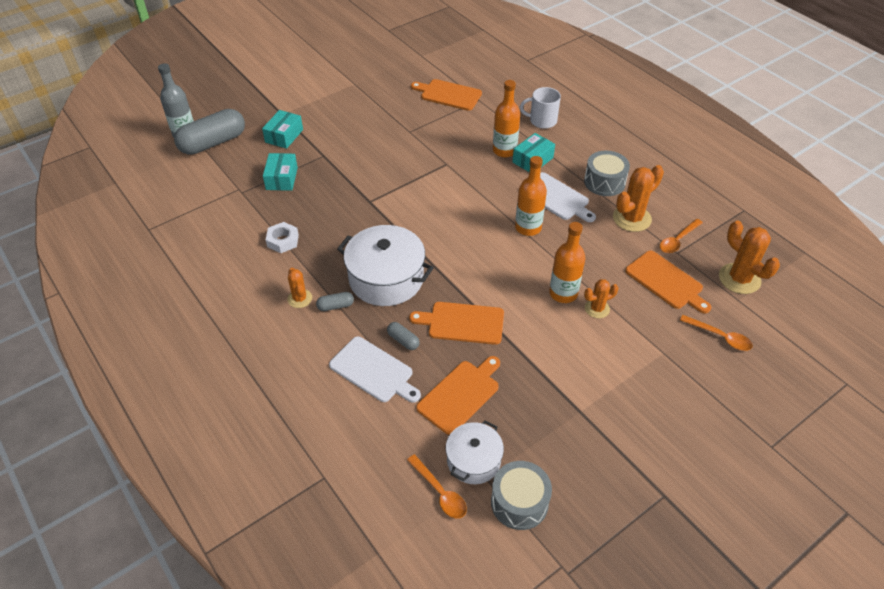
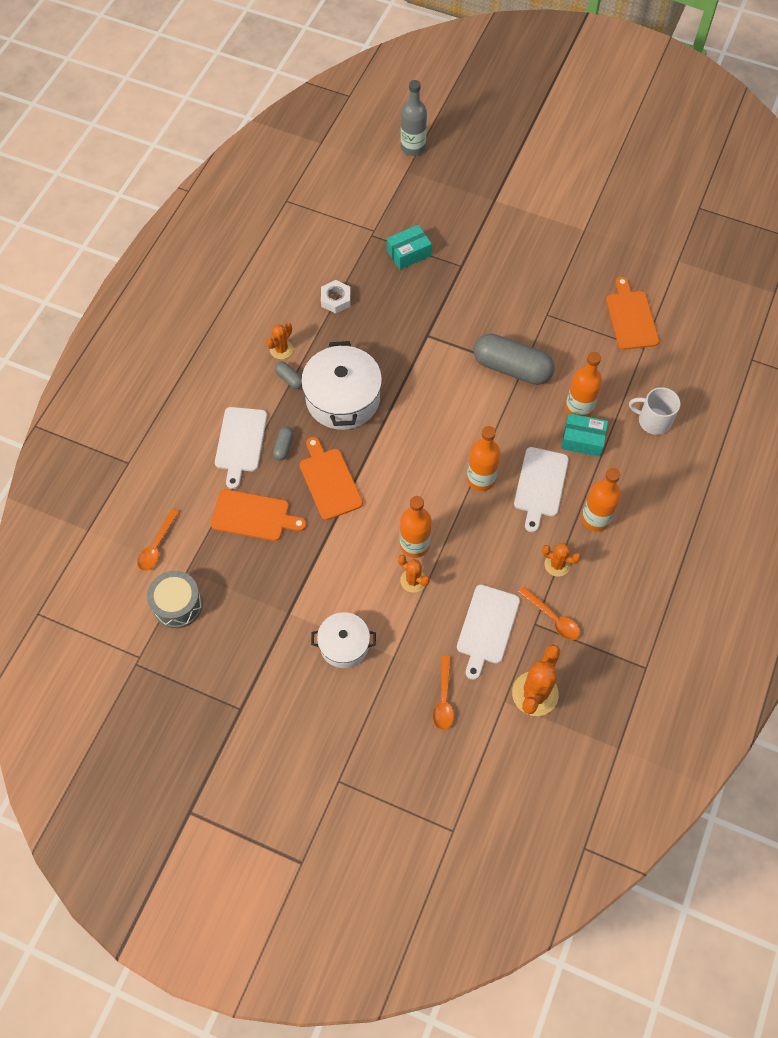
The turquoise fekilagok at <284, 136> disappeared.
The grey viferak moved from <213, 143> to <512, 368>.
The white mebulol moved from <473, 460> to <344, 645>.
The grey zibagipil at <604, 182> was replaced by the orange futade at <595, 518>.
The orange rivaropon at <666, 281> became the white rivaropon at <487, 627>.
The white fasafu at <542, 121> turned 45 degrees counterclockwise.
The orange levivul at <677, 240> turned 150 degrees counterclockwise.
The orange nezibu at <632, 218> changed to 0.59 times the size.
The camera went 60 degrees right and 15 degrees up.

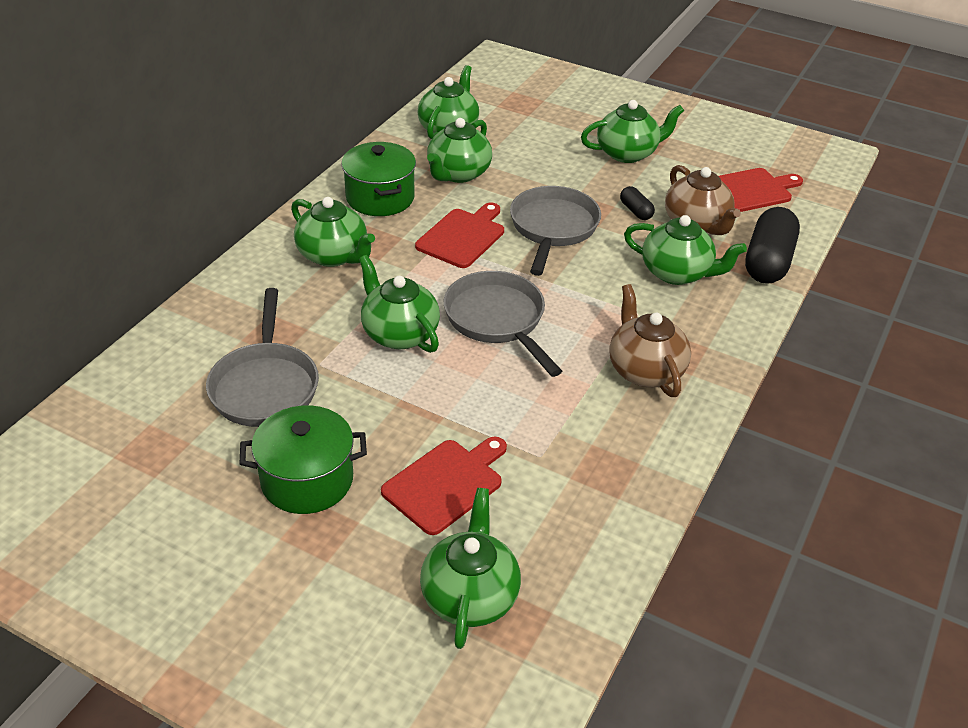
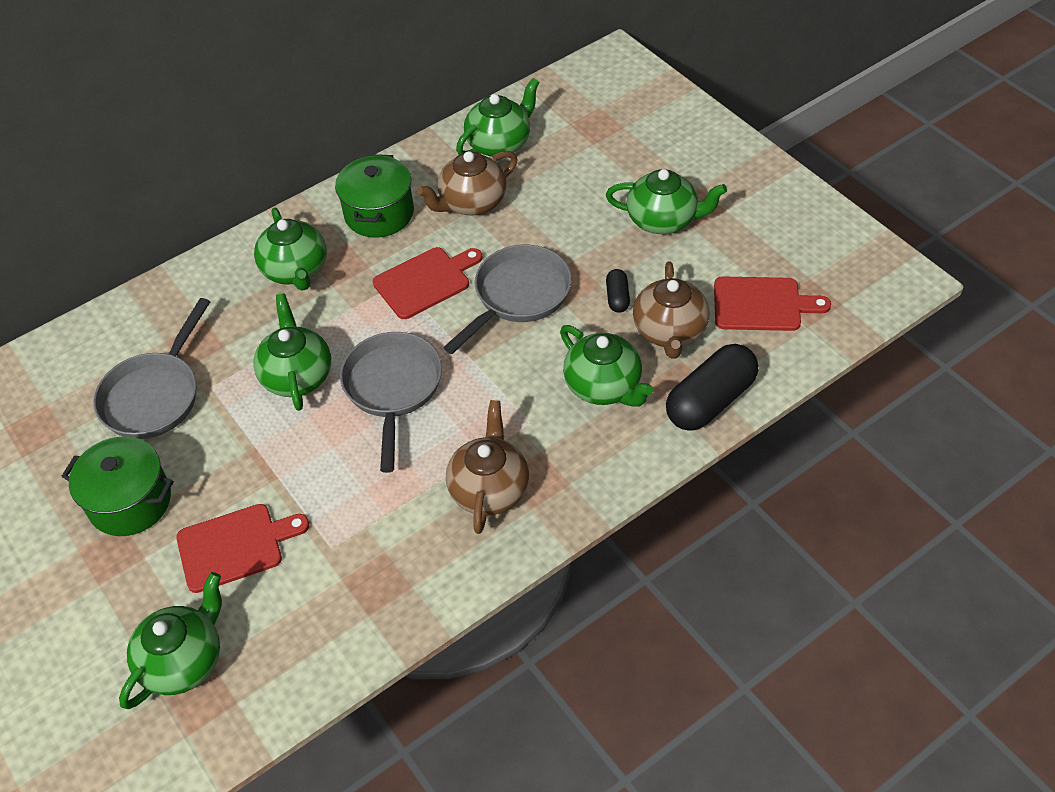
The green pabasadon at <458, 174> became the brown pabasadon at <471, 203>.
The camera went 30 degrees right and 10 degrees up.

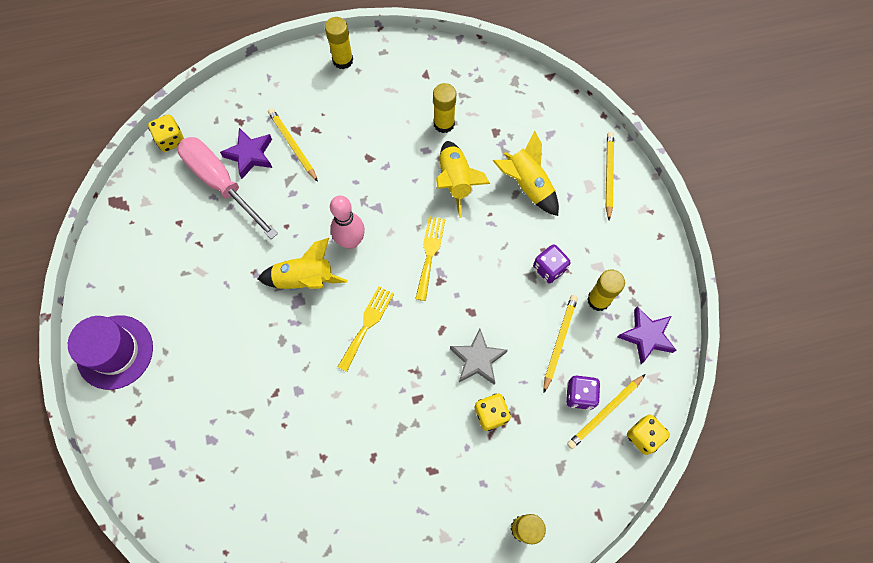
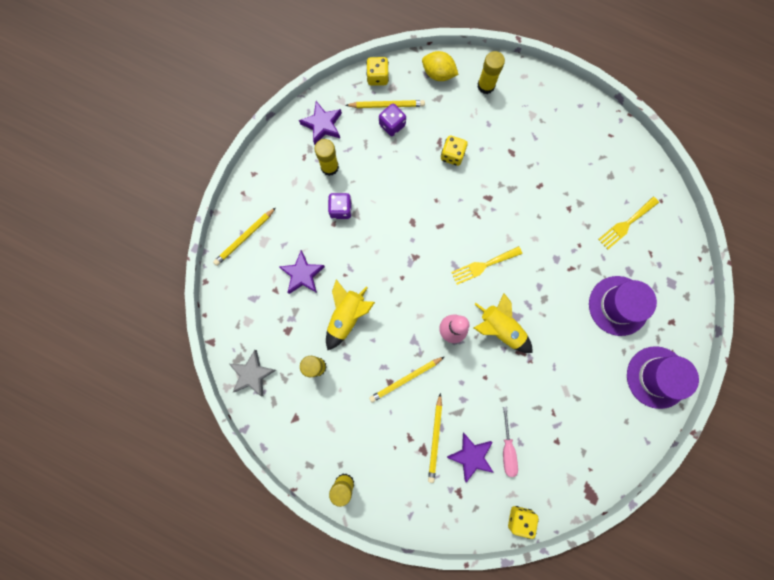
The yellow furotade at <438, 74> appeared.
The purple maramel at <618, 305> appeared.
The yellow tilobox moved from <430, 254> to <626, 224>.
The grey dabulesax moved from <477, 359> to <252, 374>.
The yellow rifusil moved from <559, 341> to <405, 379>.
The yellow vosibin at <527, 185> was replaced by the purple dabulesax at <302, 274>.
The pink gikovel at <221, 183> changed to 0.54 times the size.
The camera went 140 degrees left and 10 degrees up.

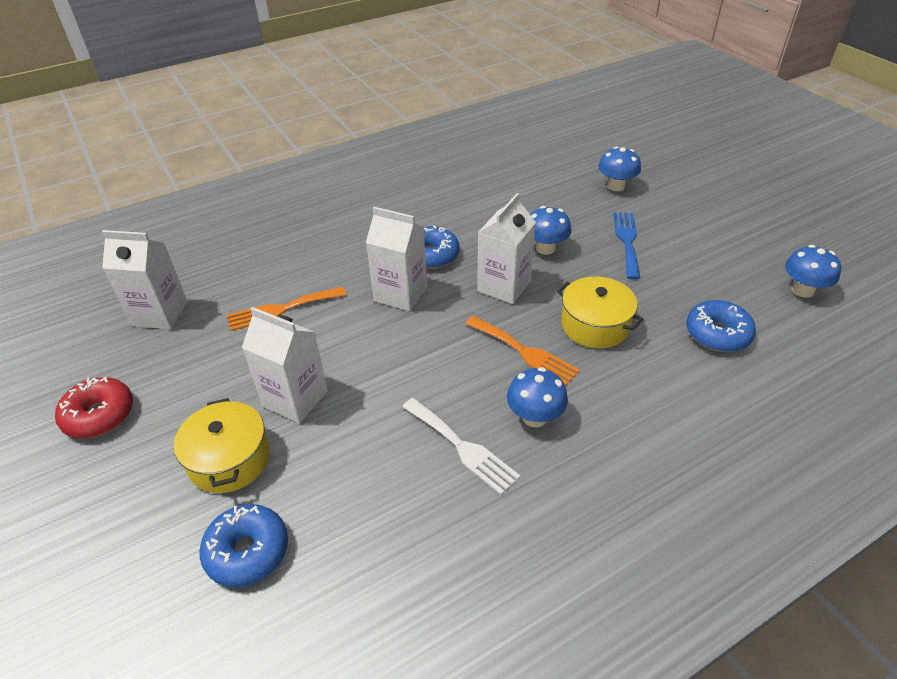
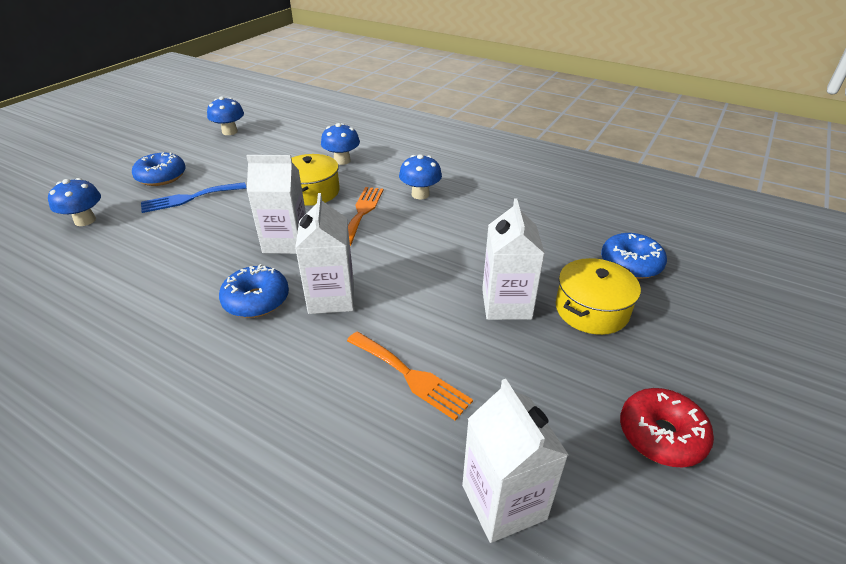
The white tilobox at <462, 447> disappeared.
The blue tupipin moved from <545, 248> to <342, 160>.
The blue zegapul moved from <717, 334> to <161, 177>.
The camera went 120 degrees left and 5 degrees down.

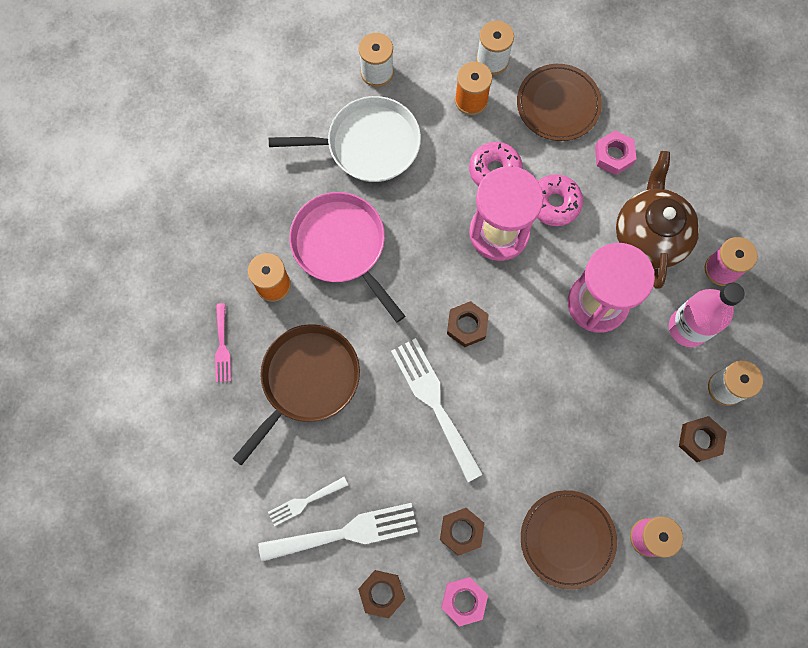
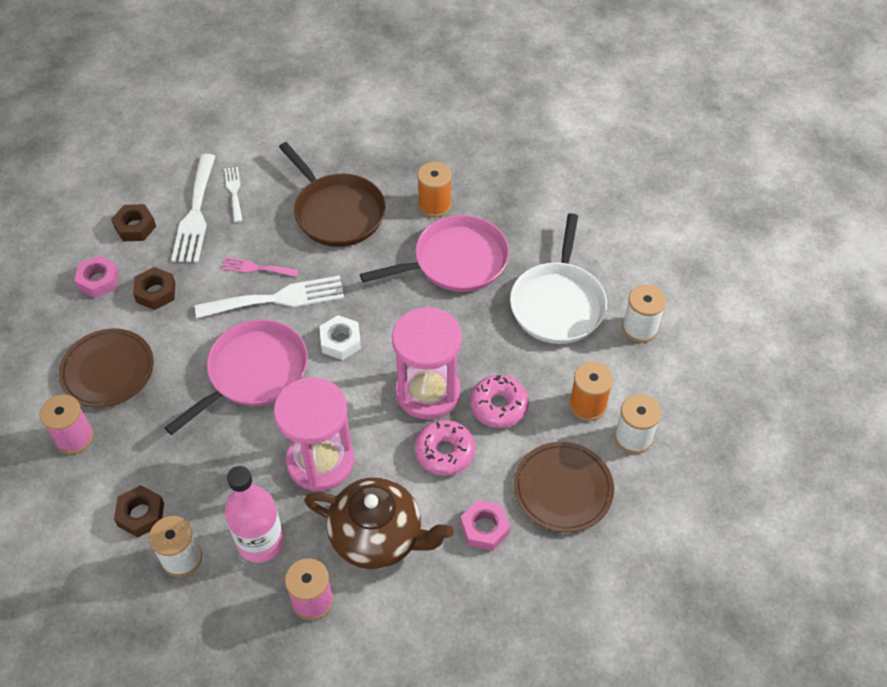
The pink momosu at <254, 372> appeared.
The pink tilobox moved from <222, 346> to <256, 268>.
The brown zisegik at <467, 326> became the white zisegik at <340, 341>.
The camera went 105 degrees right and 20 degrees down.

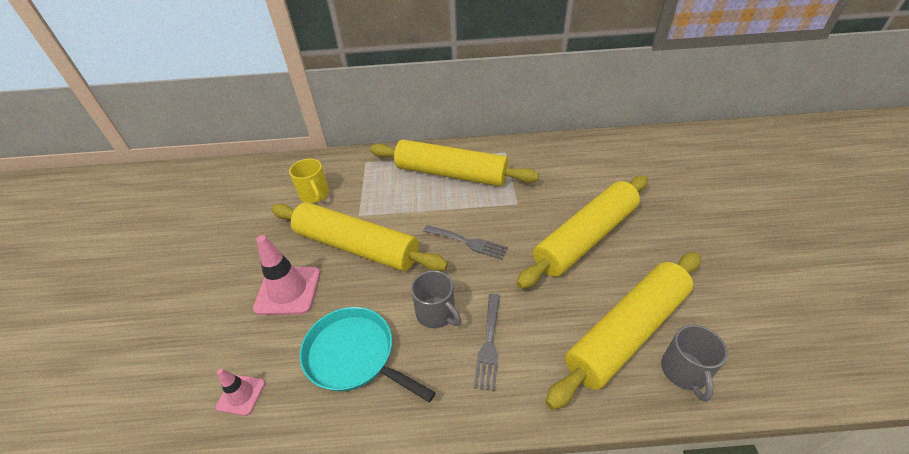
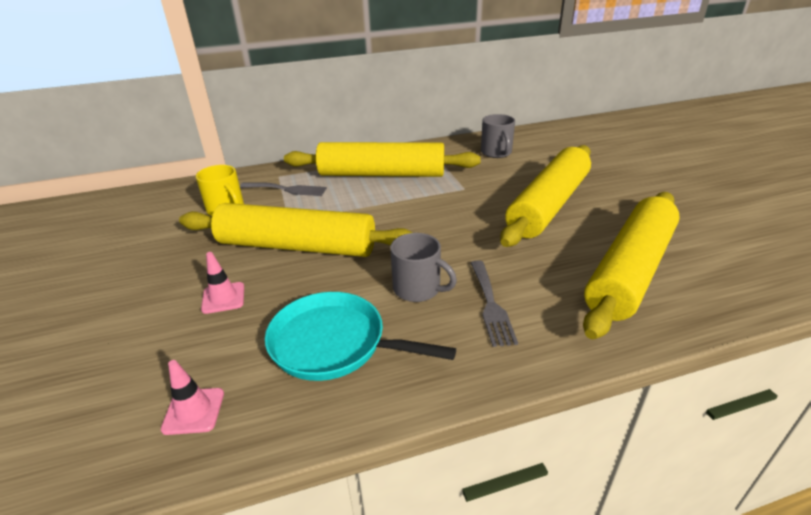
The grey tilobox moved from <468, 242> to <287, 189>.
The grey fasafu moved from <684, 372> to <496, 153>.
The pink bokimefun at <288, 290> changed to 0.56 times the size.
The camera went 15 degrees left and 10 degrees down.

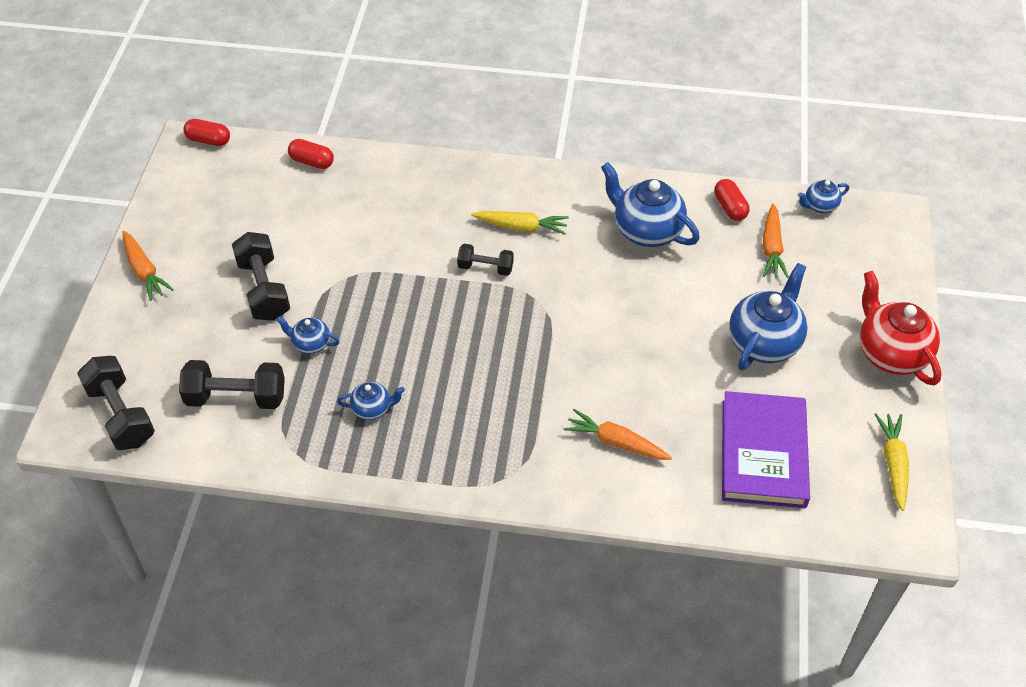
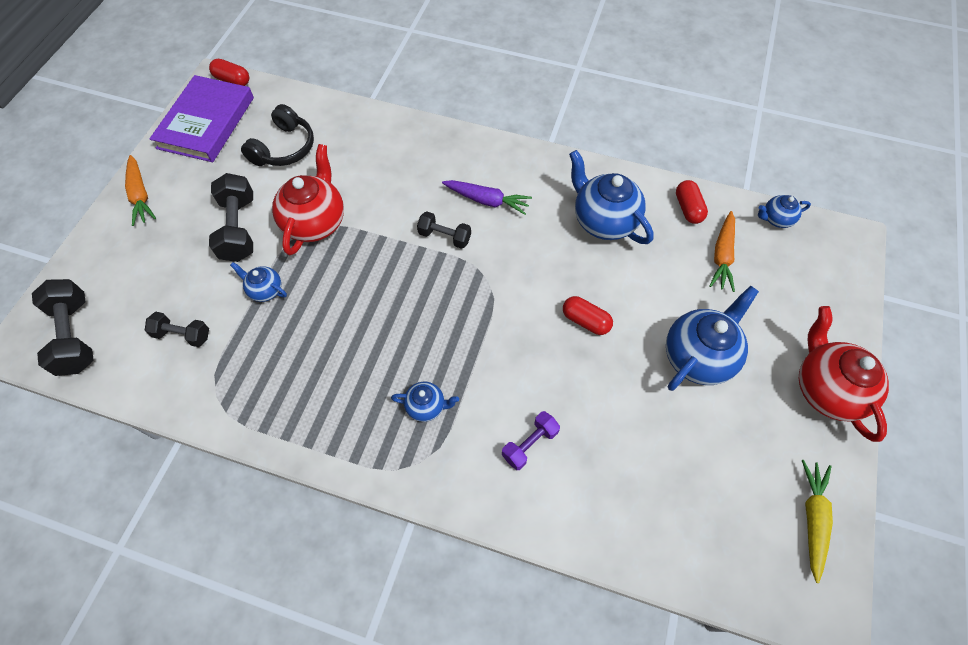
The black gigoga at <284, 148> appeared.
The red pabasadon at <315, 222> appeared.
The red viferak moved from <312, 162> to <585, 321>.
The blue pabasadon moved from <372, 409> to <426, 406>.
The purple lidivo moved from <763, 453> to <206, 122>.
The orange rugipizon at <616, 442> was replaced by the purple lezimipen at <529, 444>.
The yellow rugipizon at <521, 227> became the purple rugipizon at <487, 200>.
The black lezimipen at <236, 397> changed to 0.60 times the size.
The camera went 10 degrees right and 10 degrees up.

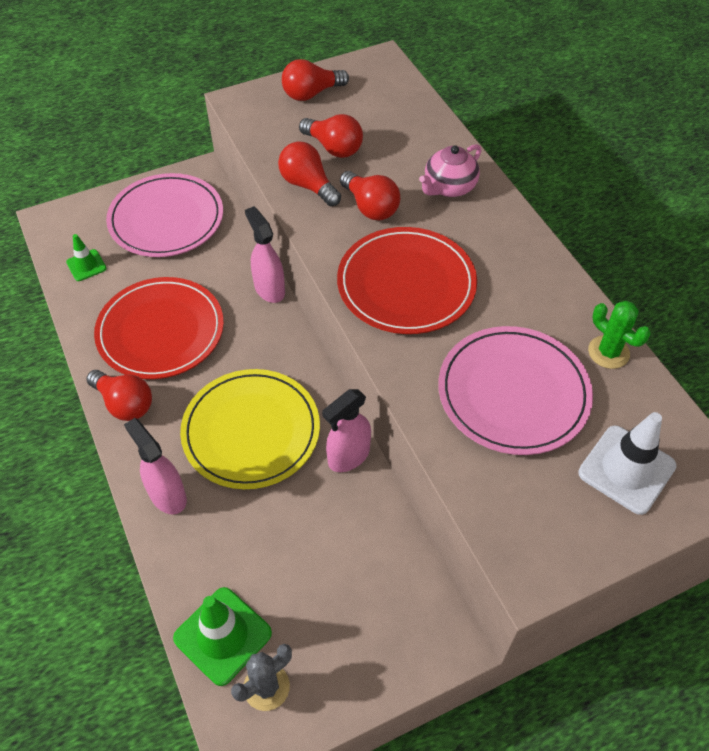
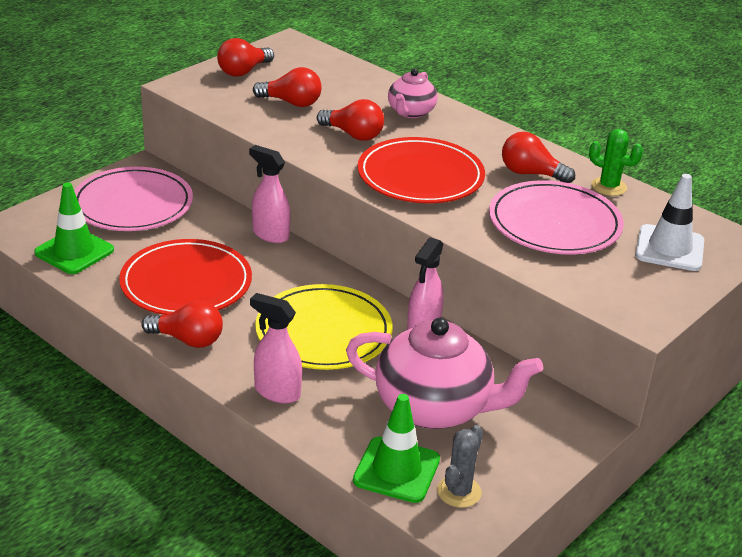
The pink pabasadon at <435, 408> appeared.
The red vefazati moved from <308, 185> to <531, 174>.
The green bokimefun at <86, 265> changed to 1.74 times the size.
The camera went 25 degrees left and 20 degrees down.

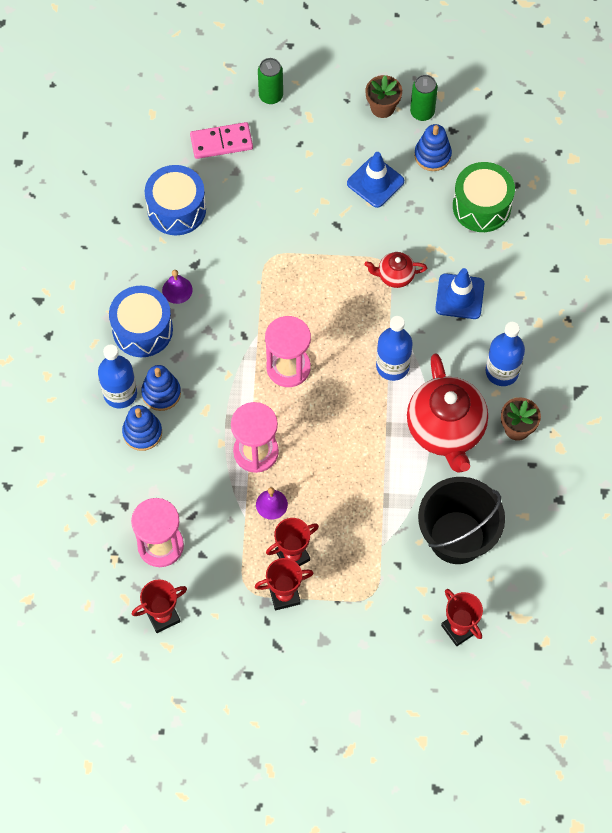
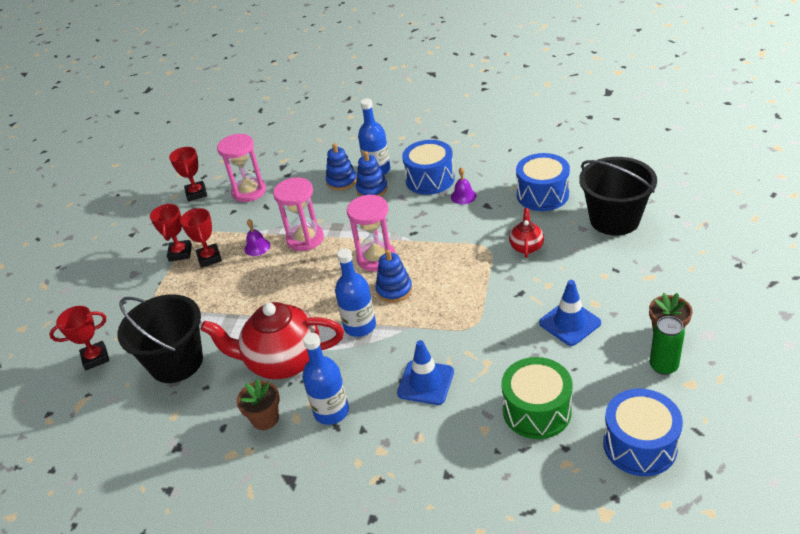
The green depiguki at <271, 96> disappeared.
The blue zibagipil at <639, 445> appeared.
The red pabasadon moved from <395, 276> to <526, 247>.
The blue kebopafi moved from <432, 155> to <394, 290>.
The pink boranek at <221, 142> was replaced by the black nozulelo at <614, 219>.
The camera went 105 degrees right and 25 degrees down.

